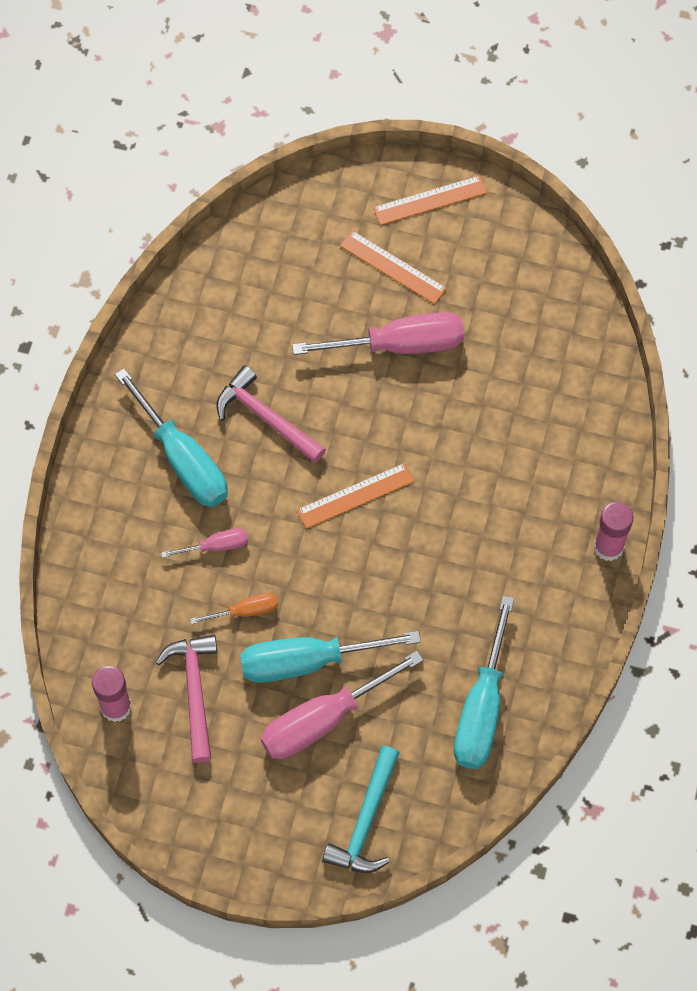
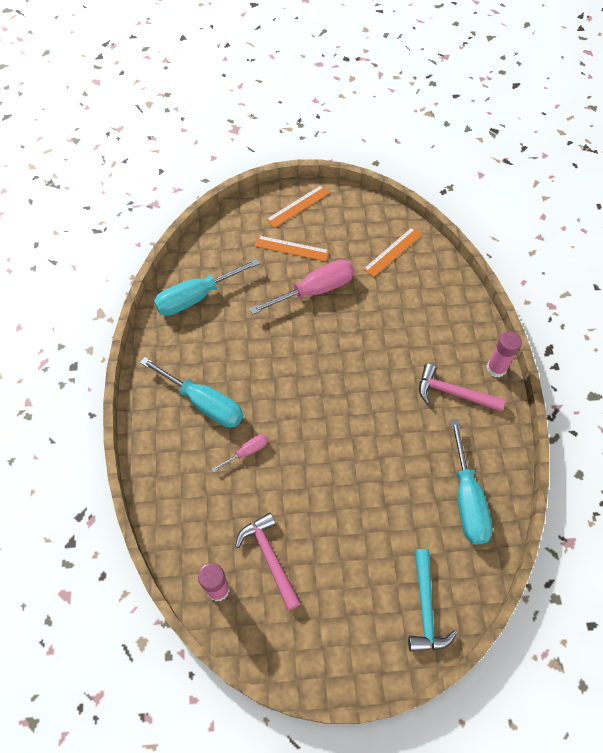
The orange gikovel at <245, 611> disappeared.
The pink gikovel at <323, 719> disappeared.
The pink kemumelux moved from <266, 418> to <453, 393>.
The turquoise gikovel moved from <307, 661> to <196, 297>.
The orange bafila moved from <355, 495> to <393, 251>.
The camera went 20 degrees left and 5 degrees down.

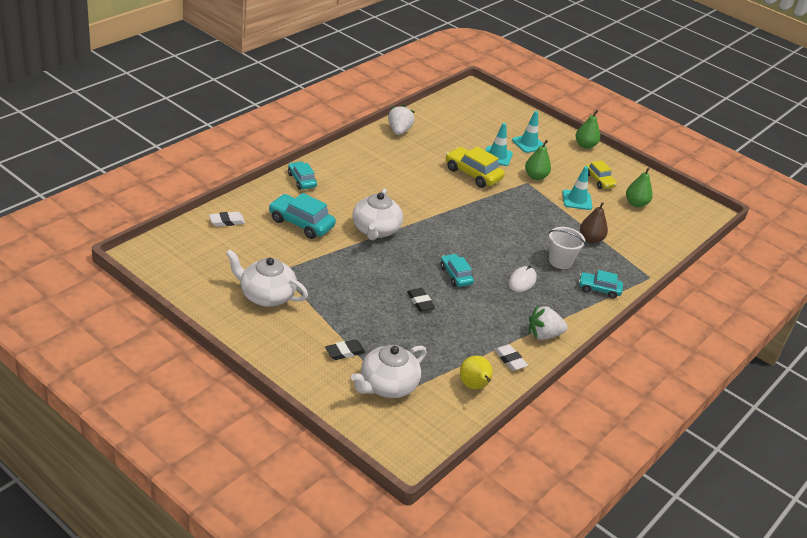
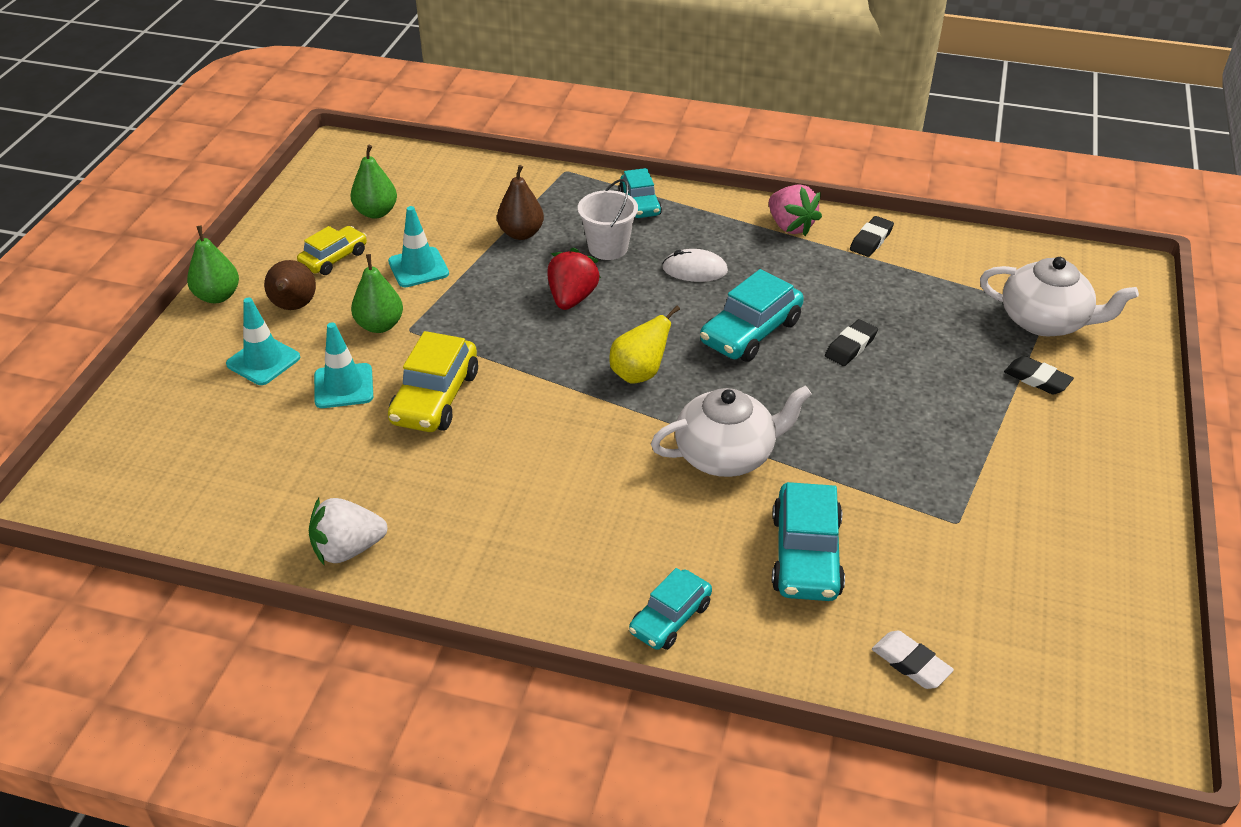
The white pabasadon at <266, 295> disappeared.
The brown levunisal at <293, 307> appeared.
The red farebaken at <572, 298> appeared.
The yellow levunisal moved from <474, 386> to <639, 374>.
The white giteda at <510, 360> became the black giteda at <871, 240>.
The white farebaken at <543, 335> became the pink farebaken at <790, 226>.
The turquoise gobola at <455, 275> changed to 1.55 times the size.
The camera went 110 degrees left and 5 degrees up.

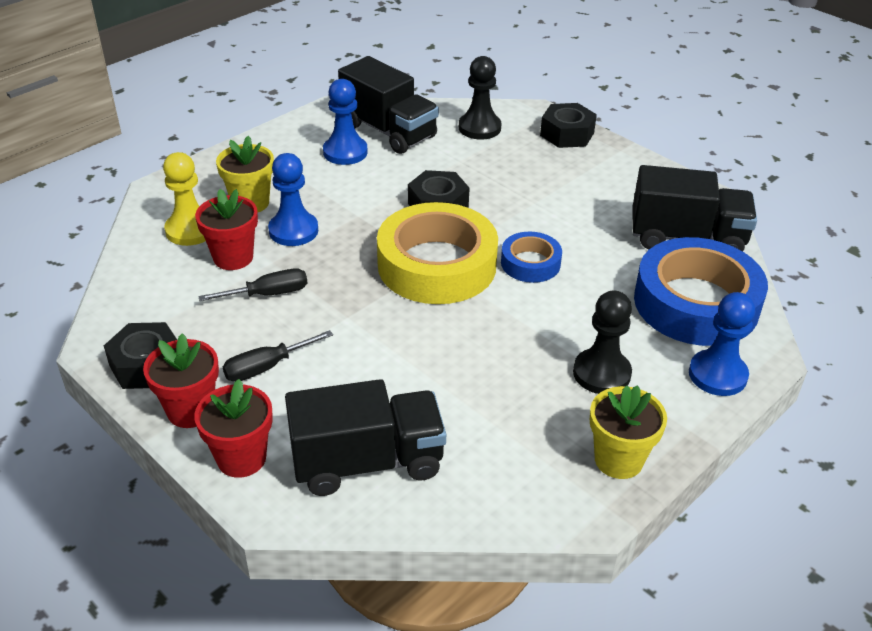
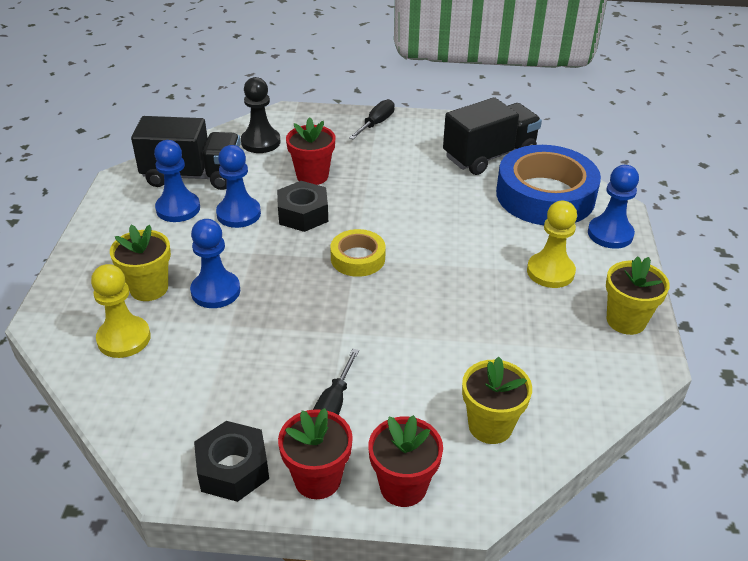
The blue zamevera at <530, 263> disappeared.
The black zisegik at <567, 134> disappeared.
The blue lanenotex at <238, 214> appeared.
The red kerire moved from <233, 257> to <312, 176>.
The black gikovel moved from <268, 294> to <376, 123>.
The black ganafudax at <367, 462> was replaced by the yellow kerire at <490, 426>.
The black lanenotex at <601, 373> became the yellow lanenotex at <550, 272>.
The yellow zamevera at <437, 265> changed to 0.51 times the size.
The camera went 40 degrees left and 0 degrees up.

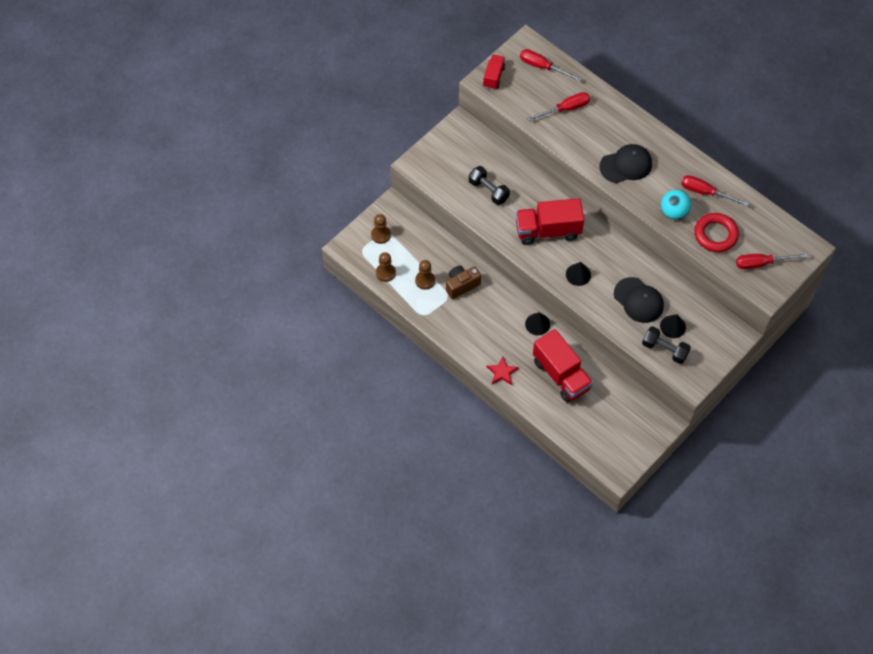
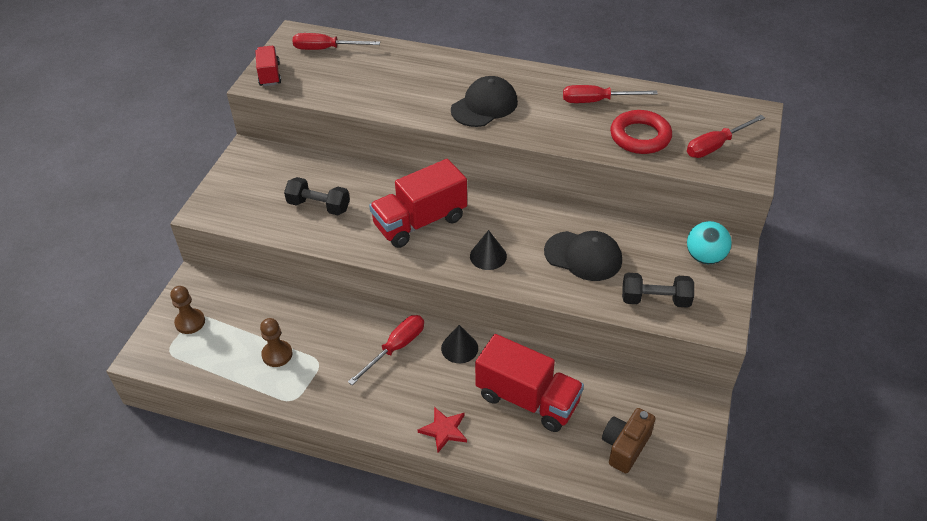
The brown lanenotex at <385, 273> disappeared.
The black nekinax at <673, 326> disappeared.
The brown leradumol moved from <461, 285> to <625, 446>.
The red gikovel moved from <565, 109> to <396, 348>.
The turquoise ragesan moved from <673, 212> to <705, 257>.
The camera went 25 degrees left and 15 degrees down.

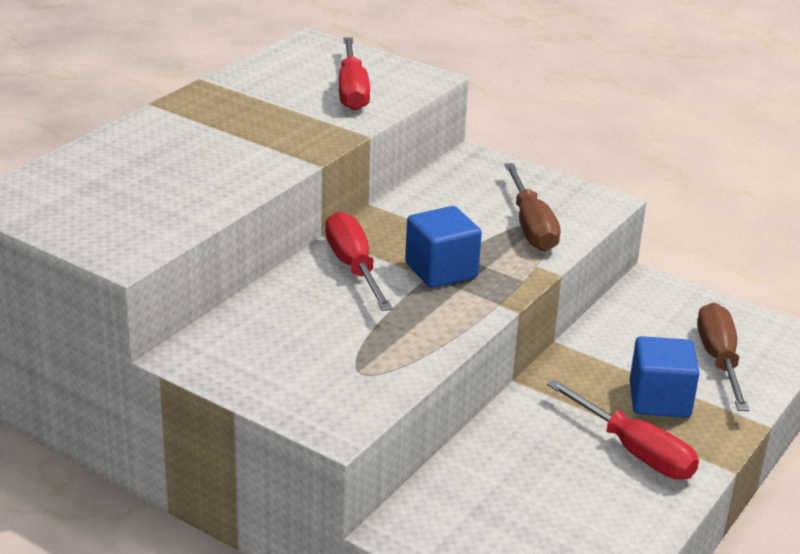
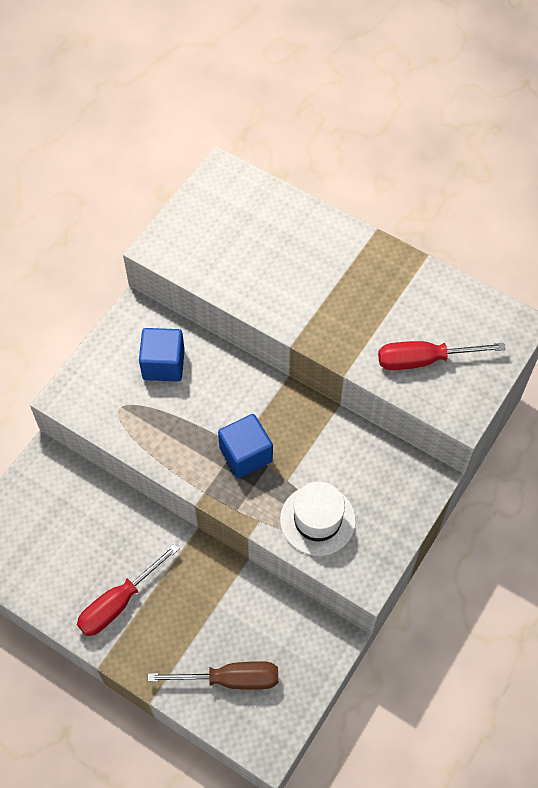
The red gikovel at <353, 267> disappeared.
The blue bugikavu moved from <659, 400> to <163, 364>.
The brown gikovel at <531, 226> was replaced by the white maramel at <317, 520>.
The camera went 90 degrees right and 30 degrees up.

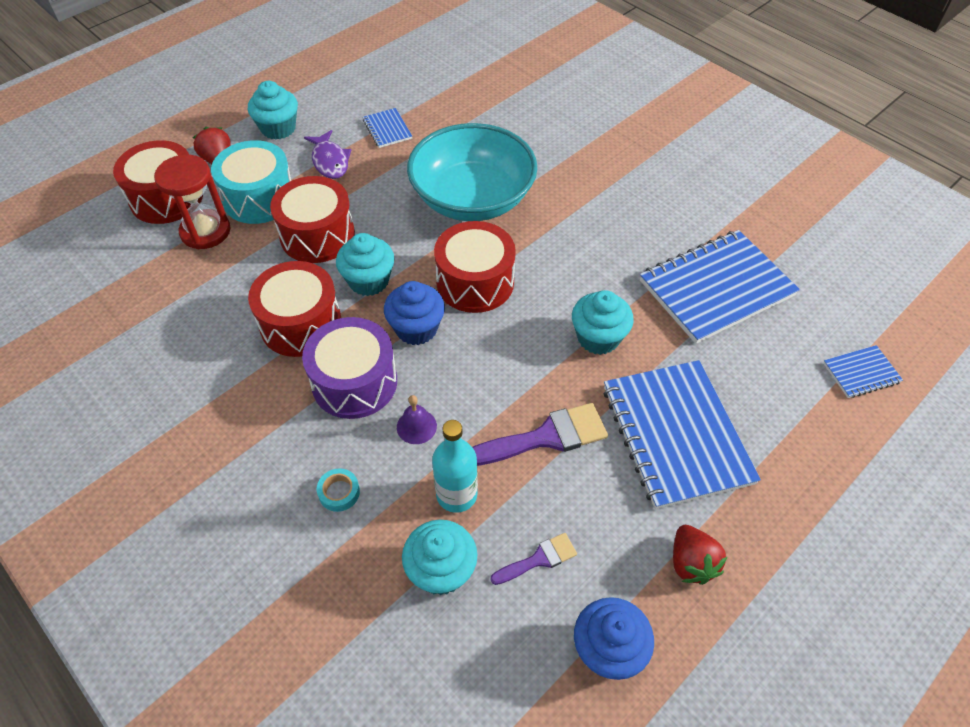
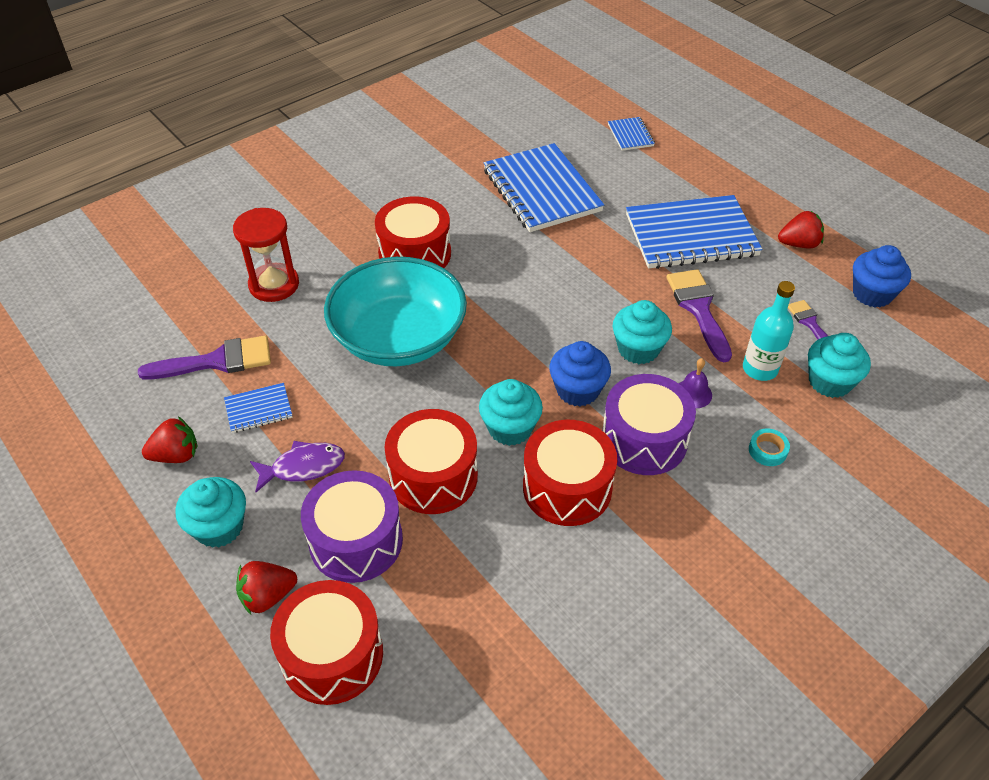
The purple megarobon at <217, 361> appeared.
The red farebaken at <176, 455> appeared.
The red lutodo moved from <205, 231> to <274, 285>.
The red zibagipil moved from <475, 282> to <415, 254>.
The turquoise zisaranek moved from <598, 338> to <638, 349>.
The turquoise zibagipil at <259, 198> became the purple zibagipil at <356, 541>.
The camera went 85 degrees left and 5 degrees down.

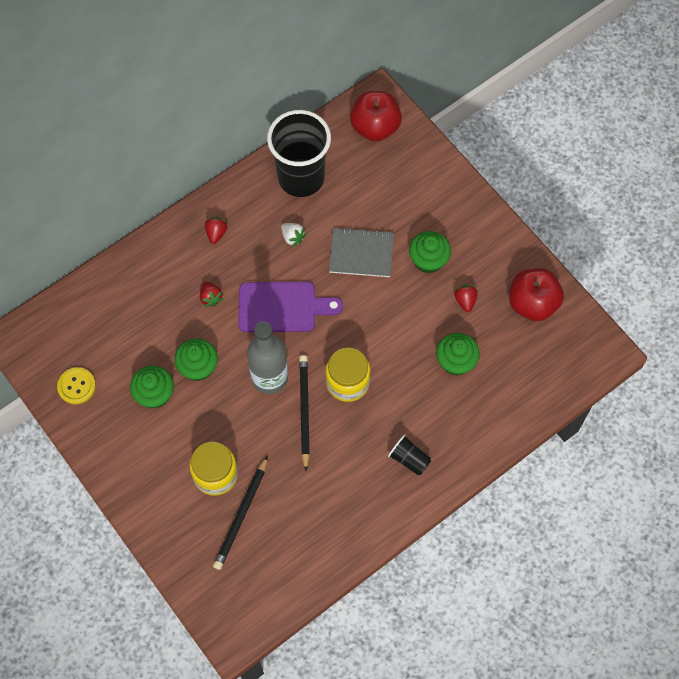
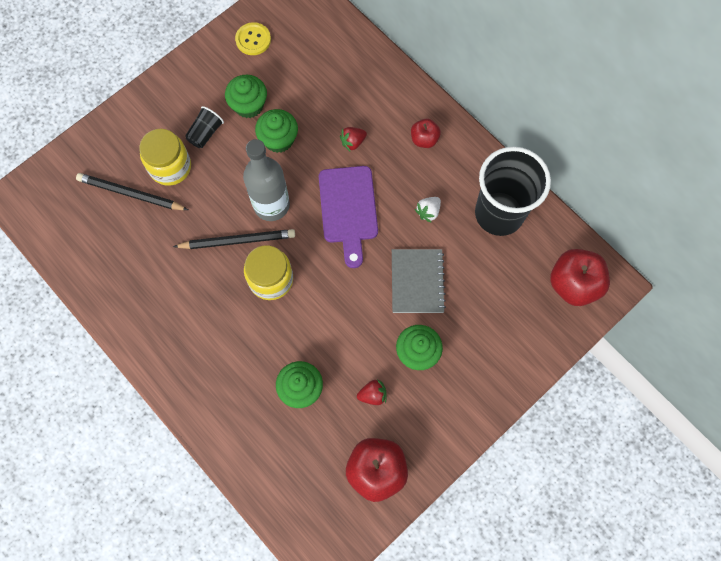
The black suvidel moved from <409, 459> to <205, 133>.
The red farebaken at <216, 233> was replaced by the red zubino at <424, 139>.
The camera went 85 degrees right and 5 degrees up.

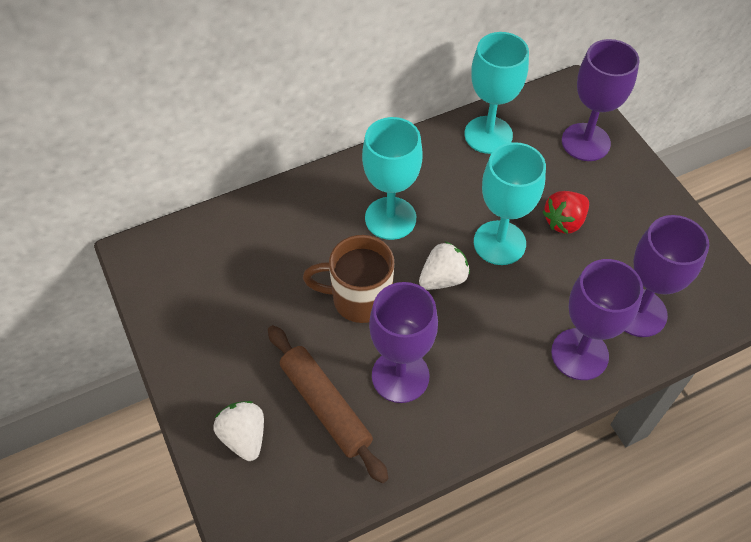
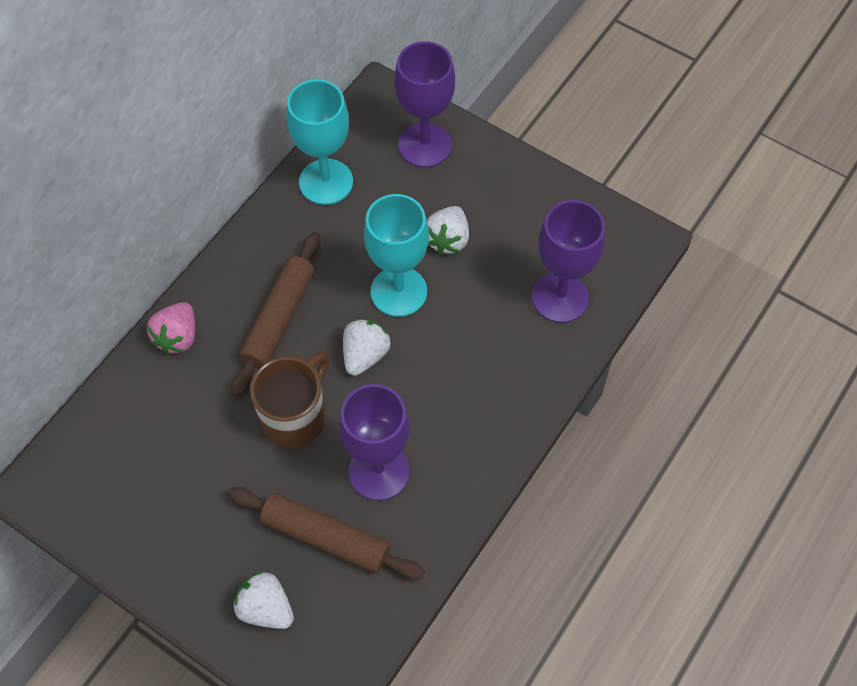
The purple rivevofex at <579, 354> disappeared.
The pink farebaken at <177, 337> appeared.
The turquoise rivevofex at <390, 218> was replaced by the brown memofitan at <278, 318>.
The red farebaken at <564, 221> became the white farebaken at <447, 239>.
The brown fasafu at <359, 299> turned 150 degrees clockwise.
The camera went 30 degrees left and 5 degrees up.

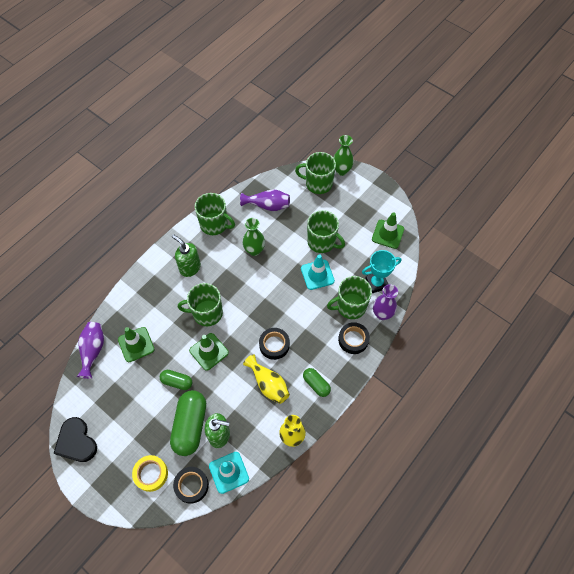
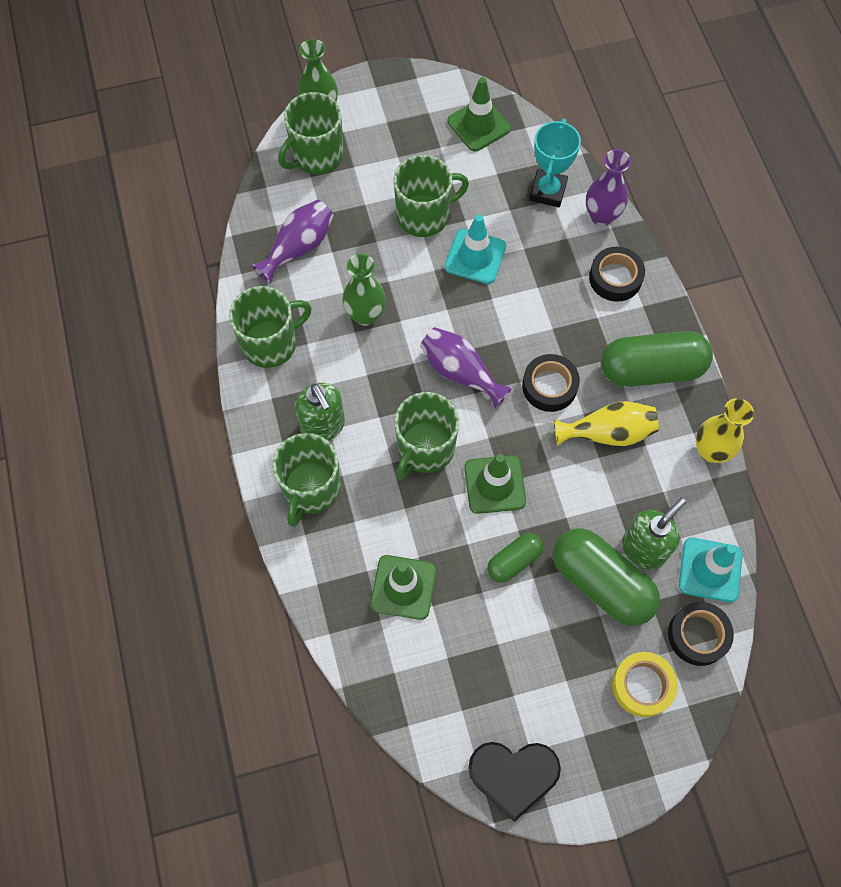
The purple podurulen moved from <93, 351> to <460, 372>.
The green fasafu moved from <350, 306> to <311, 489>.
The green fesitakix at <190, 268> turned 105 degrees counterclockwise.
The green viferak at <316, 384> changed to 1.85 times the size.
The camera went 55 degrees left and 5 degrees up.

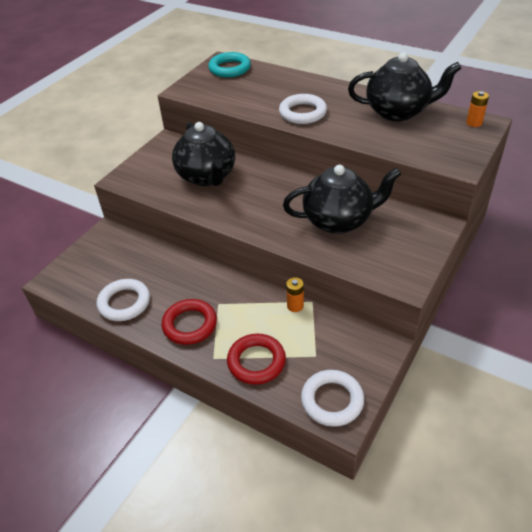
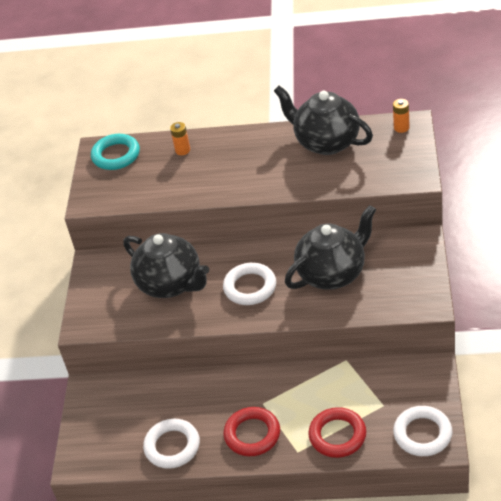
The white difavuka moved from <302, 113> to <250, 287>.
The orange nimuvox moved from <295, 306> to <182, 150>.
The black pabasadon at <398, 112> turned 120 degrees counterclockwise.
The camera went 25 degrees left and 0 degrees up.

